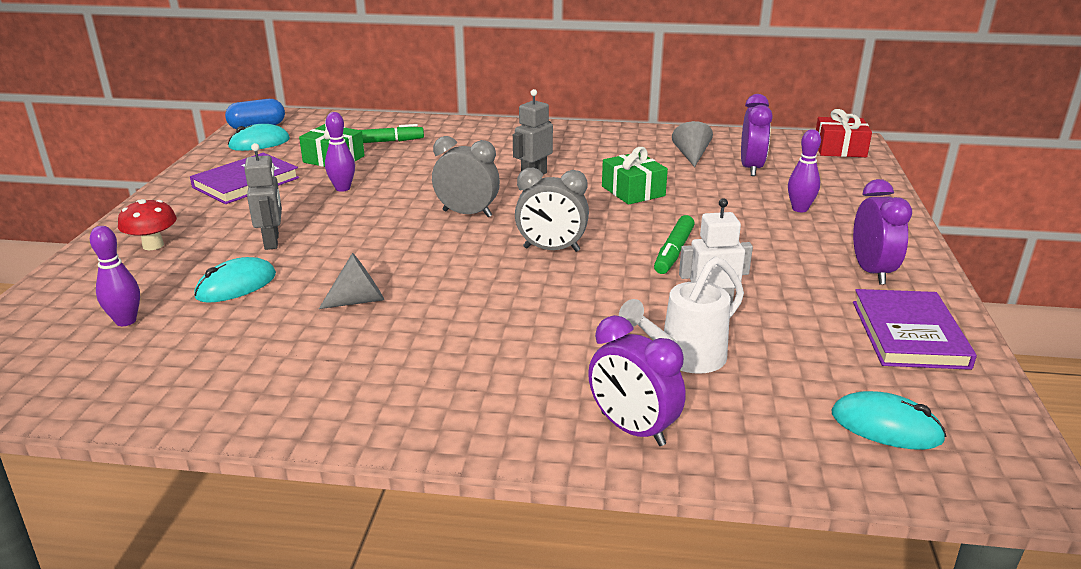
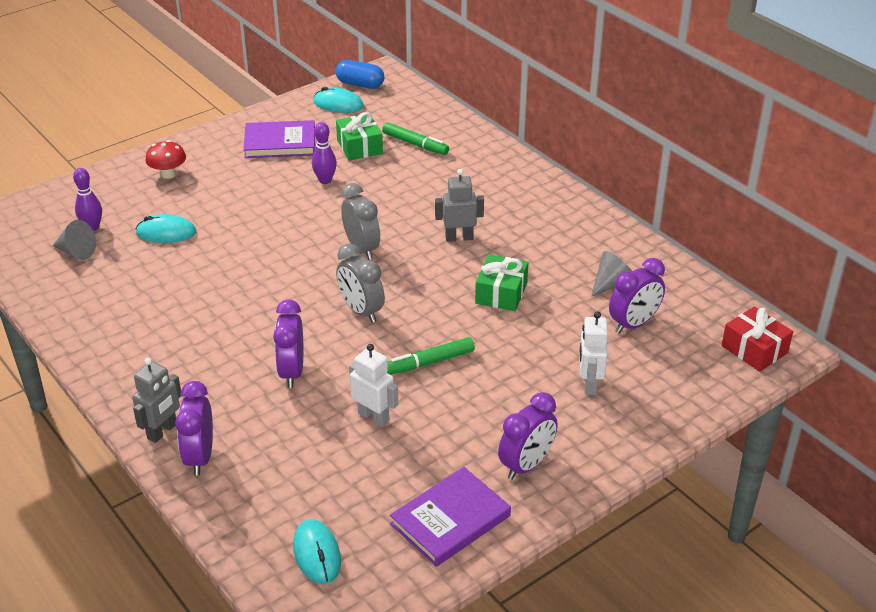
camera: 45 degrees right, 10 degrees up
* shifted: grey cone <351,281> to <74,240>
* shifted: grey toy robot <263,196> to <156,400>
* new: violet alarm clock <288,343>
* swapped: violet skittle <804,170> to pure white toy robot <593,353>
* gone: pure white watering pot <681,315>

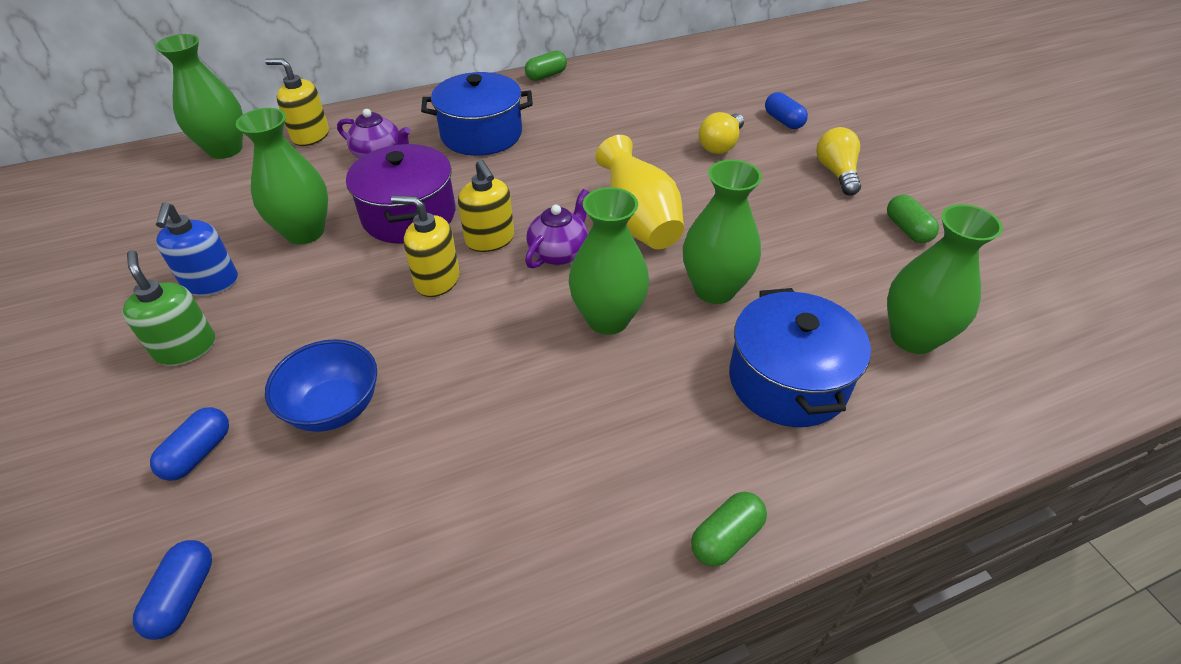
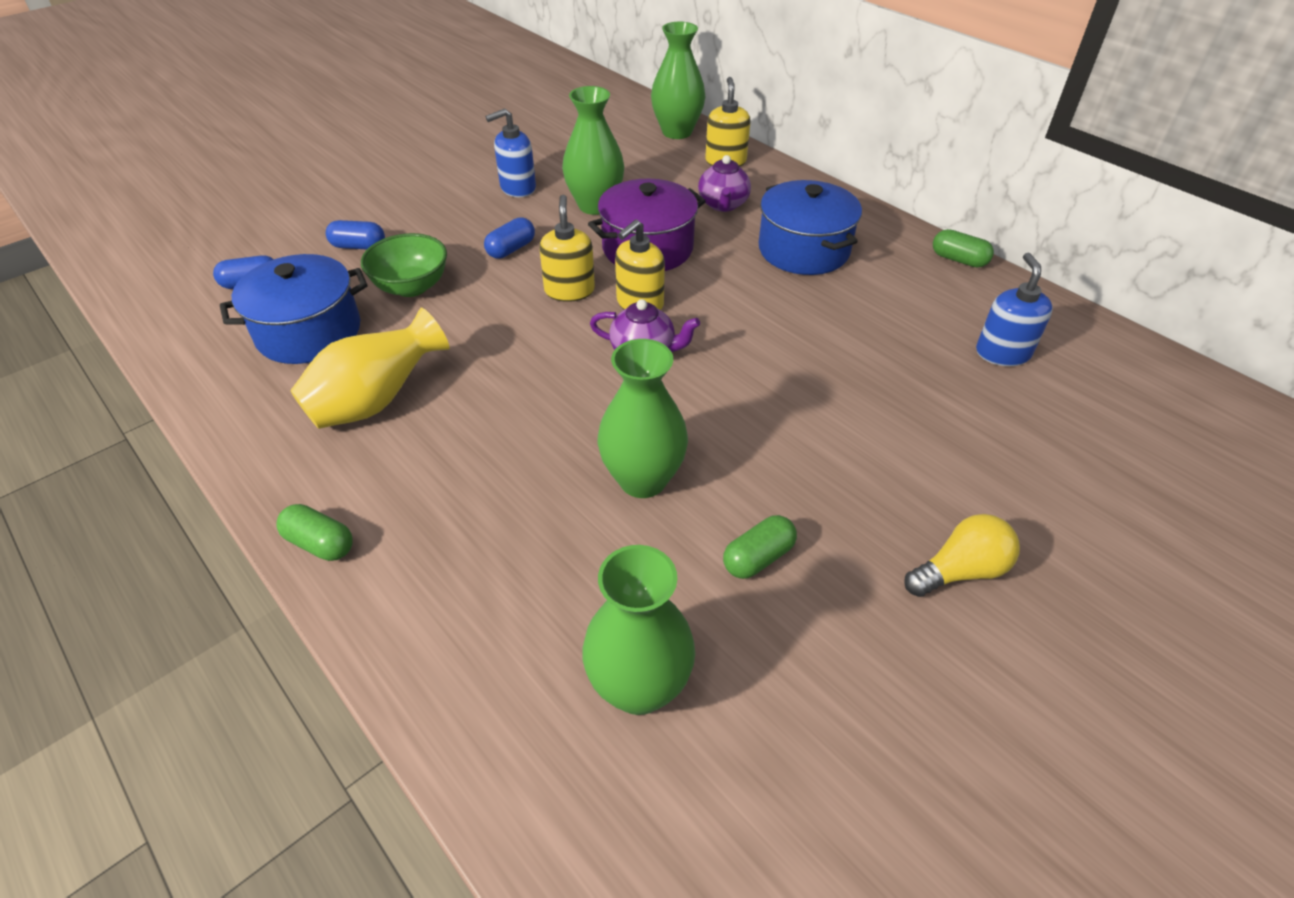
camera: 70 degrees right, 0 degrees up
* shifted: blue pot <800,357> to <293,309>
* shifted: bright yellow tall vase <639,192> to <369,368>
* repainted: blue serving bowl <321,385> to emerald serving bowl <404,265>
* shifted: blue pill shape <786,110> to <509,238>
* shifted: emerald pill shape <913,219> to <760,547>
* new: blue pump bottle <1014,309>
* gone: emerald pump bottle <169,308>
* gone: emerald tall vase <609,261>
* gone: bright yellow bulb <721,133>

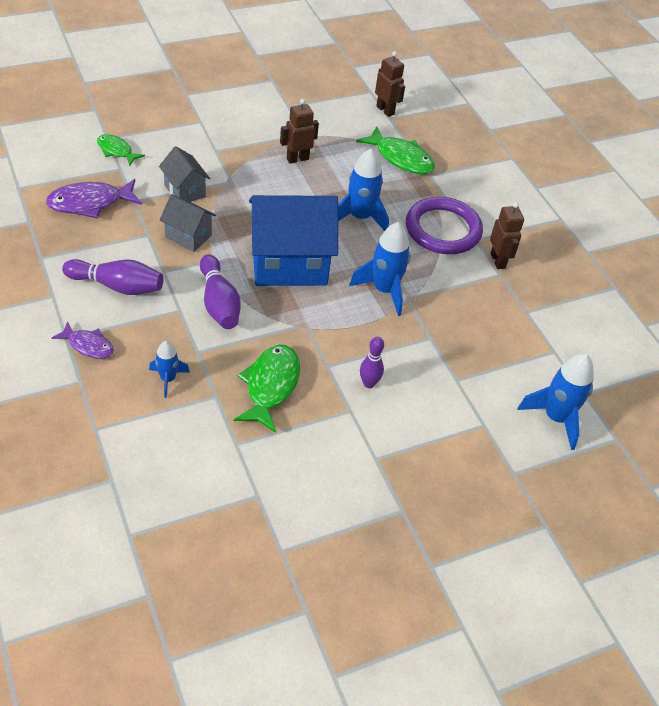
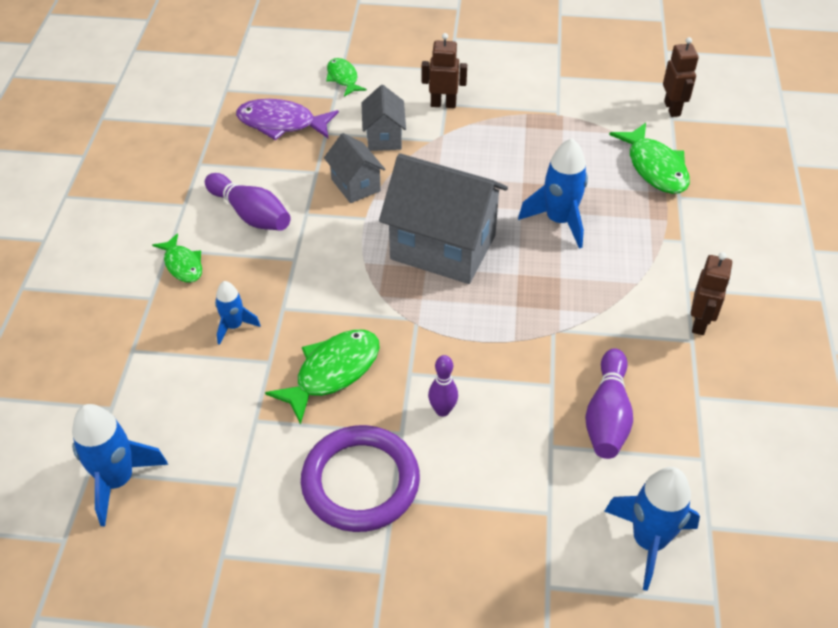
camera: 35 degrees right, 0 degrees up
* shifted: blue spaceship <379,269> to <120,465>
* repainted: violet toy fish <83,340> to emerald toy fish <177,258>
* shifted: violet hoop <444,225> to <360,478>
* repainted: blue cottage <293,240> to grey cottage <443,218>
* shifted: brown toy robot <299,131> to <444,70>
* shifted: violet skittle <220,291> to <609,403>

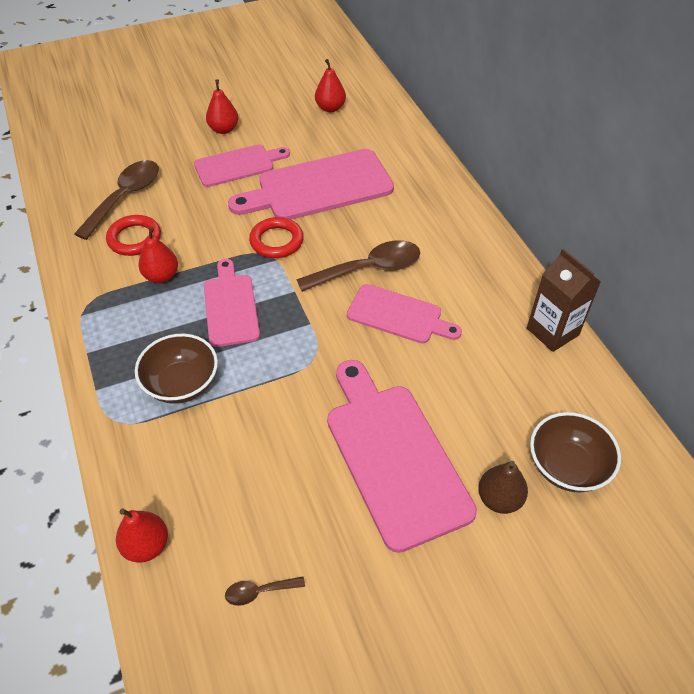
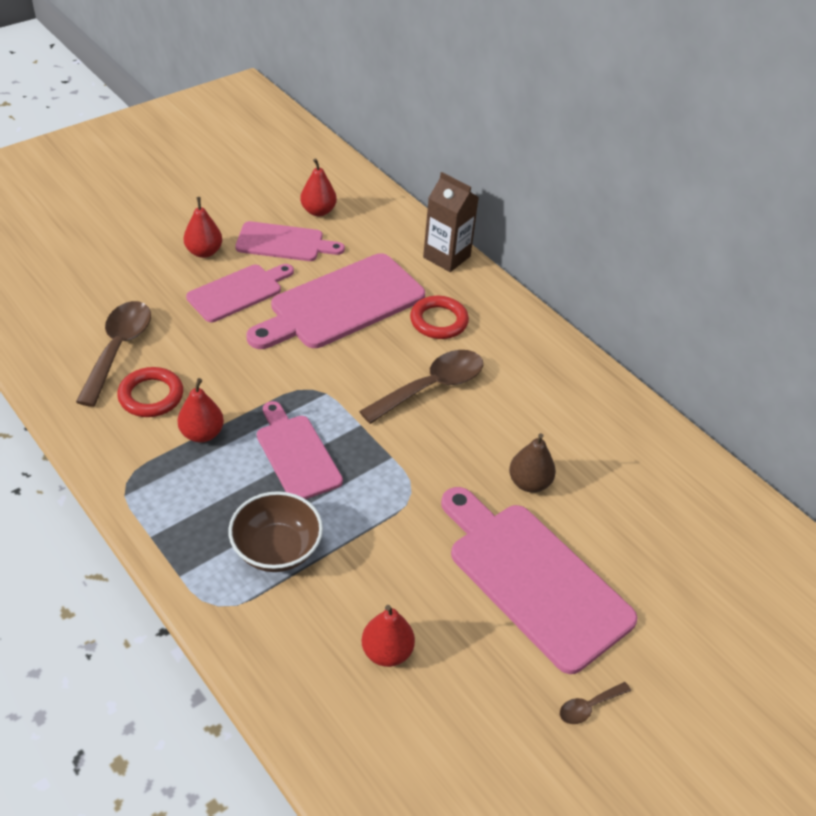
camera: 20 degrees left, 5 degrees down
* shifted: pink chopping board <404,314> to <290,241>
* shifted: red pear <142,536> to <388,636>
* shifted: red hoop <276,237> to <439,317>
* shifted: brown milk carton <564,300> to <451,222>
* shifted: brown pear <503,487> to <532,463>
* shifted: brown teaspoon <265,591> to <595,703>
* gone: brown serving bowl <575,452>

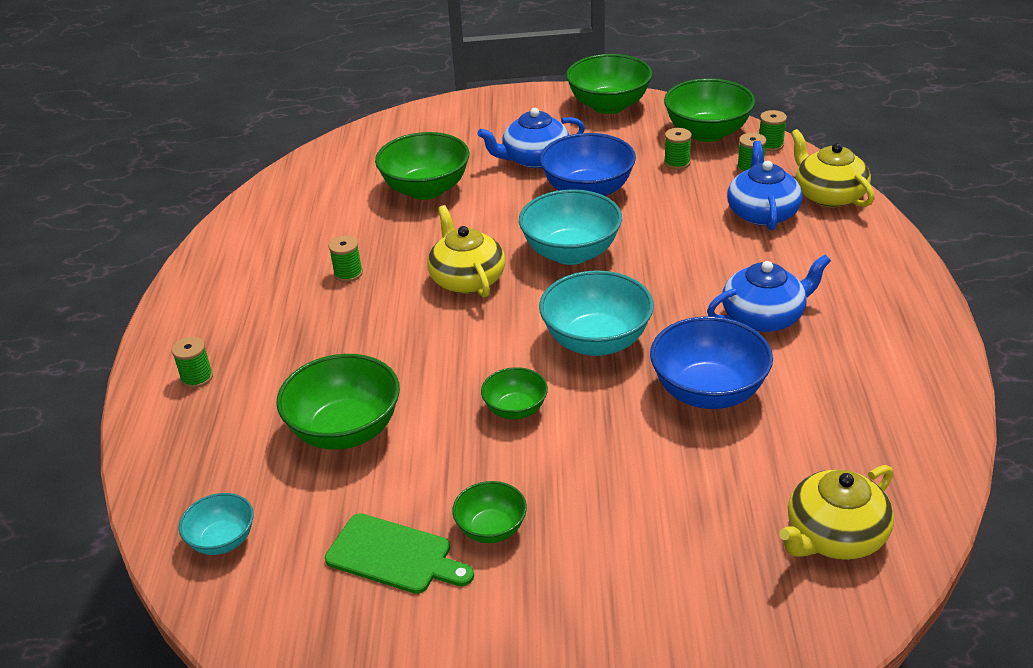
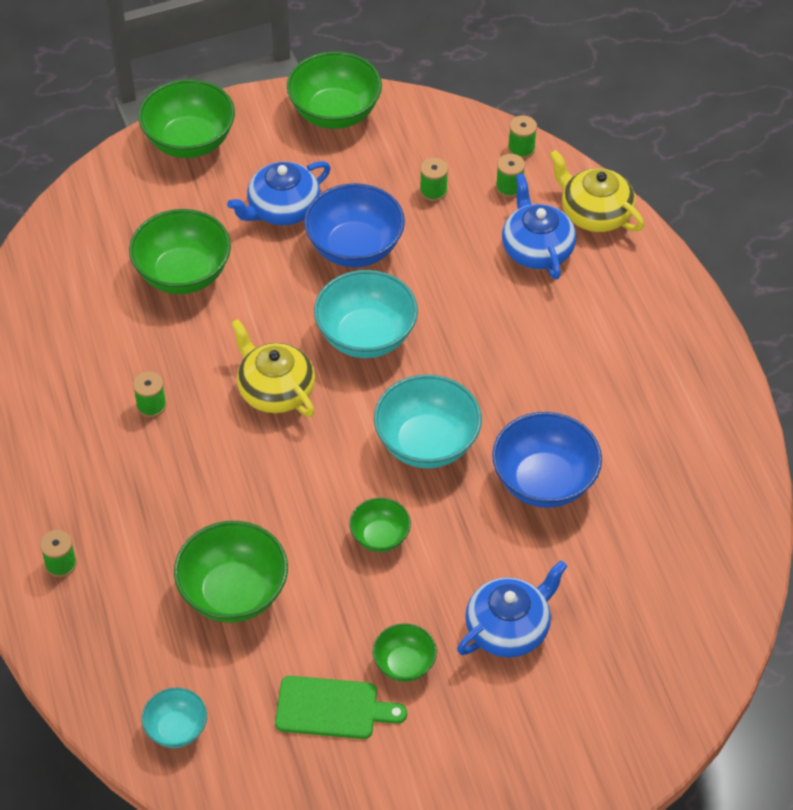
camera: 20 degrees left, 15 degrees up
* shifted: emerald serving bowl <709,110> to <187,118>
* shifted: blue china teapot <769,293> to <512,609>
* gone: bright yellow china teapot <836,512>

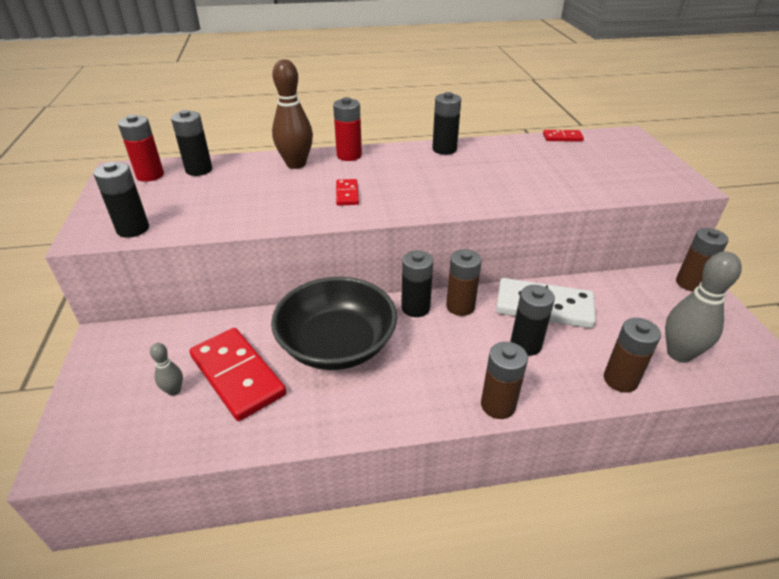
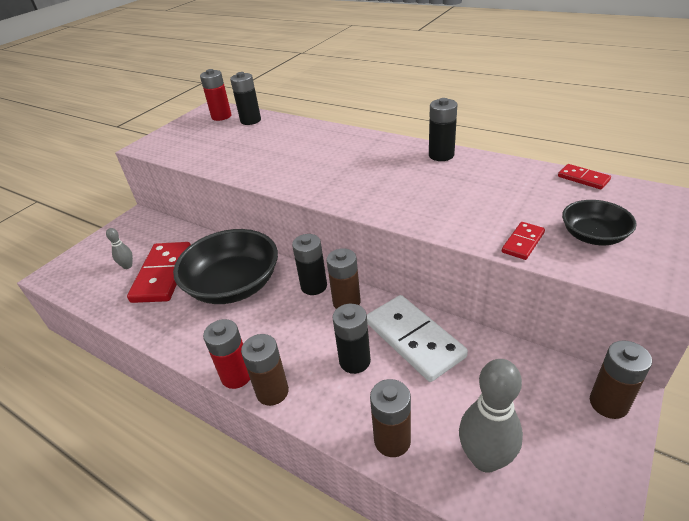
camera: 45 degrees right, 0 degrees up
* shifted: red battery <347,129> to <226,354>
* shifted: red domino piece <347,192> to <523,241>
* new: jet-black serving bowl <599,222>
* gone: jet-black battery <121,200>
* gone: brown skittle <292,114>

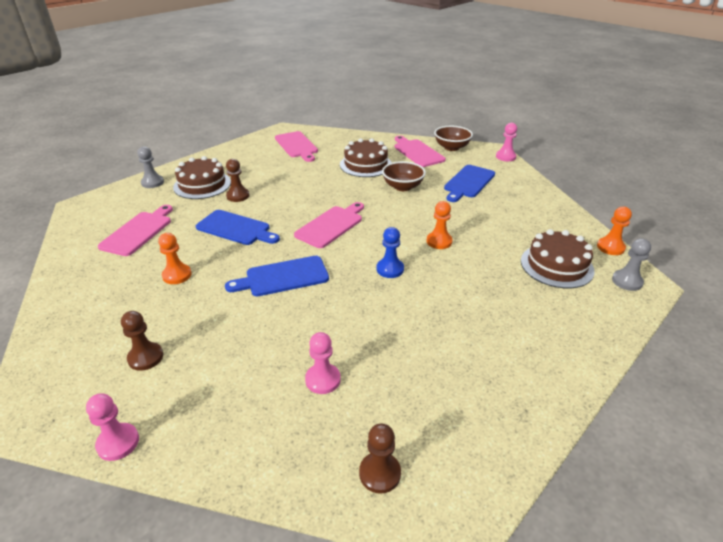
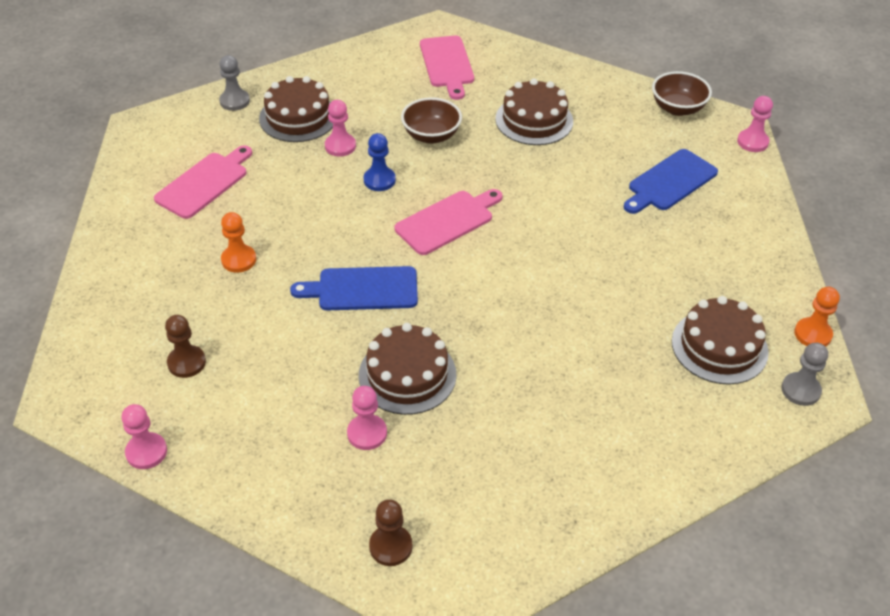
camera: 15 degrees right, 10 degrees up
* repainted: brown chess pawn <237,180> to pink chess pawn <340,128>
* new: brown gateau <408,369>
* shifted: blue chess pawn <390,252> to <379,162>
* shifted: brown serving bowl <404,176> to <431,120>
* gone: blue chopping board <238,227>
* gone: pink chopping board <420,151>
* gone: orange-coloured chess pawn <439,225>

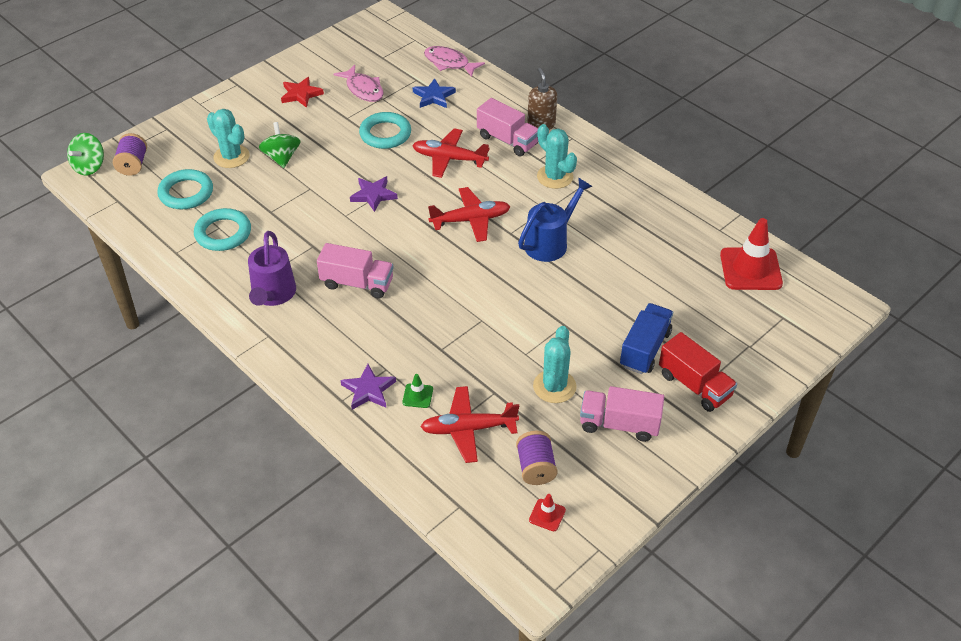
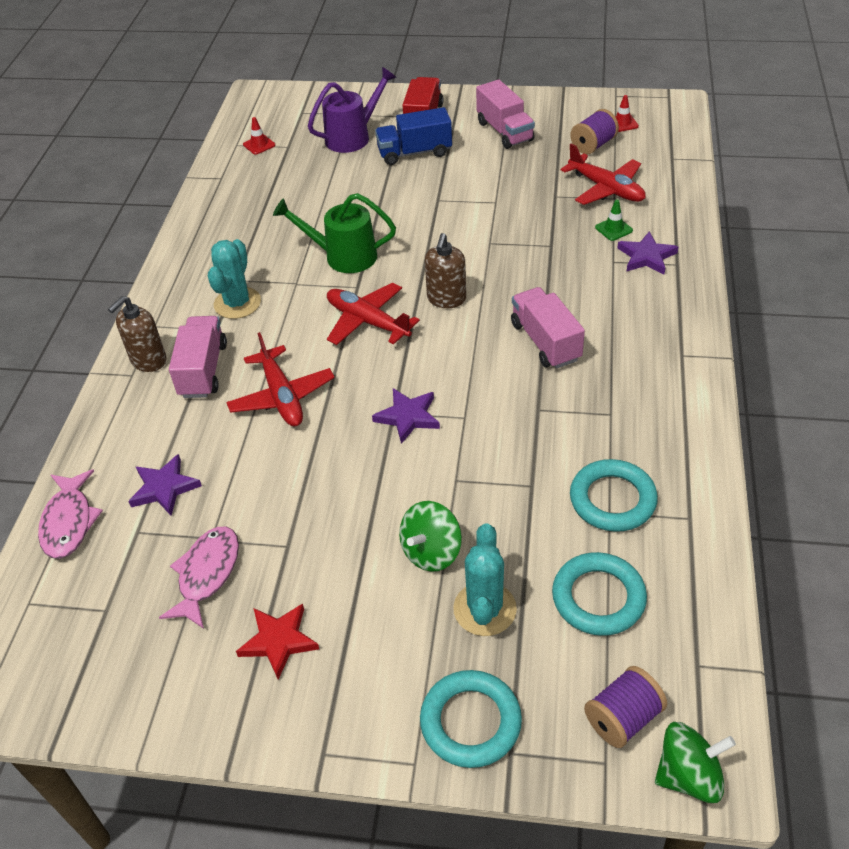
camera: 125 degrees left, 0 degrees up
* repainted: blue star shape <434,93> to violet star shape <165,485>
* scaled: red road cone <751,254> = <259,136> x0.45
* repainted: blue watering pot <555,220> to emerald watering pot <334,233>
* shifted: violet watering pot <272,268> to <352,110>
* shifted: teal hoop <385,130> to <471,719>
* new: brown pump bottle <445,270>
* gone: teal prickly plant <555,364>

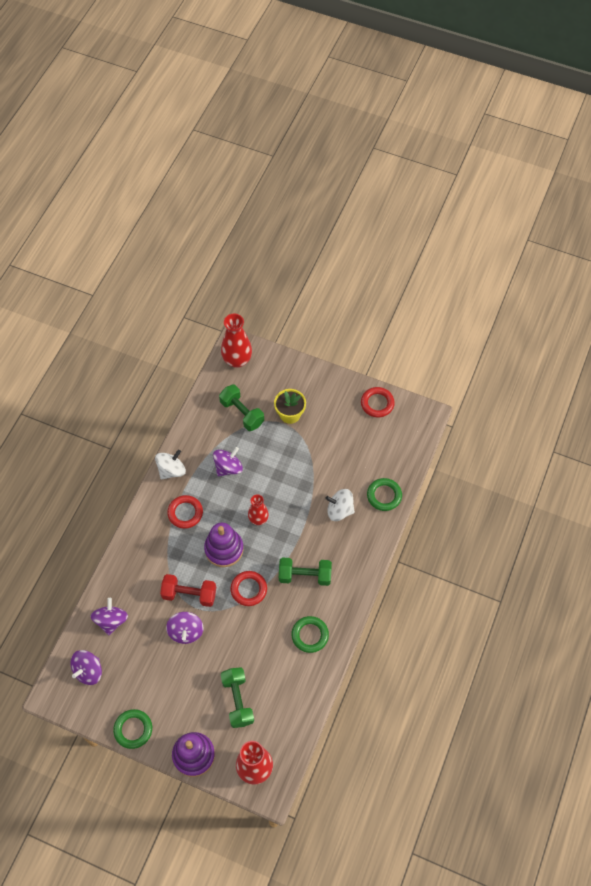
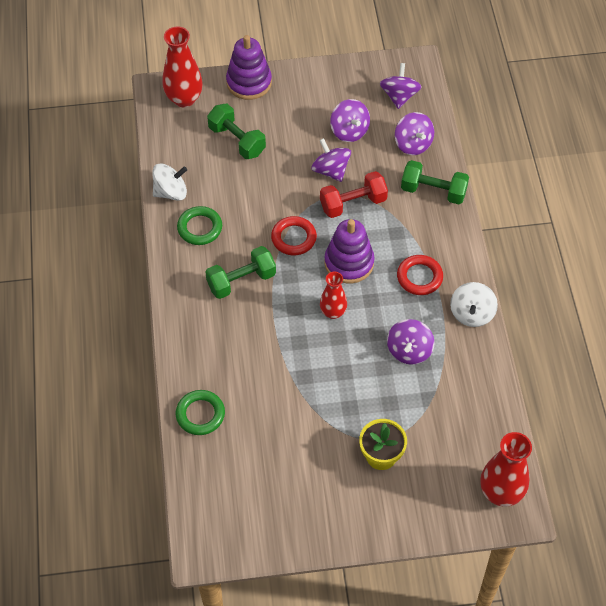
camera: 150 degrees right, 5 degrees down
* shifted: pure white toy top <340,505> to <170,182>
* new: violet toy top <350,120>
* shifted: emerald dumbbell <241,407> to <435,182>
* gone: emerald hoop <132,729>
* gone: red hoop <378,402>

